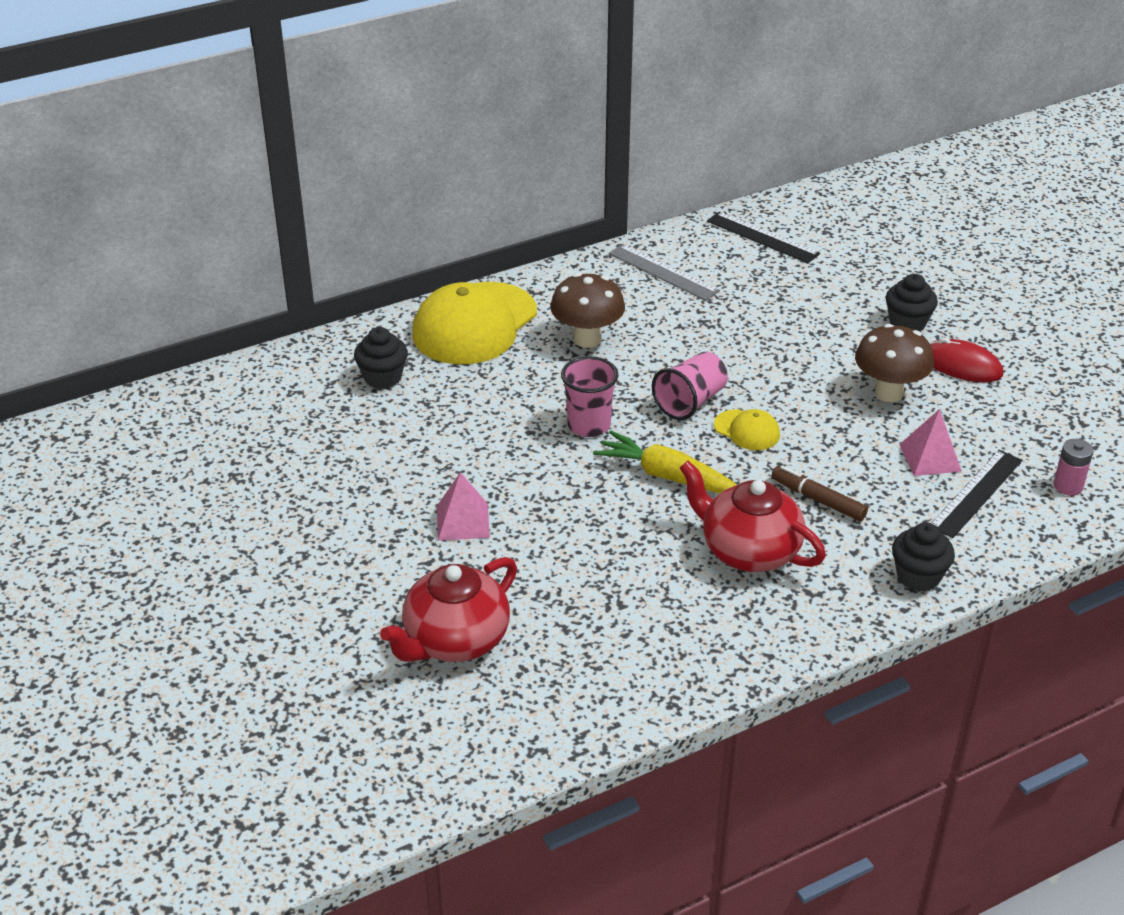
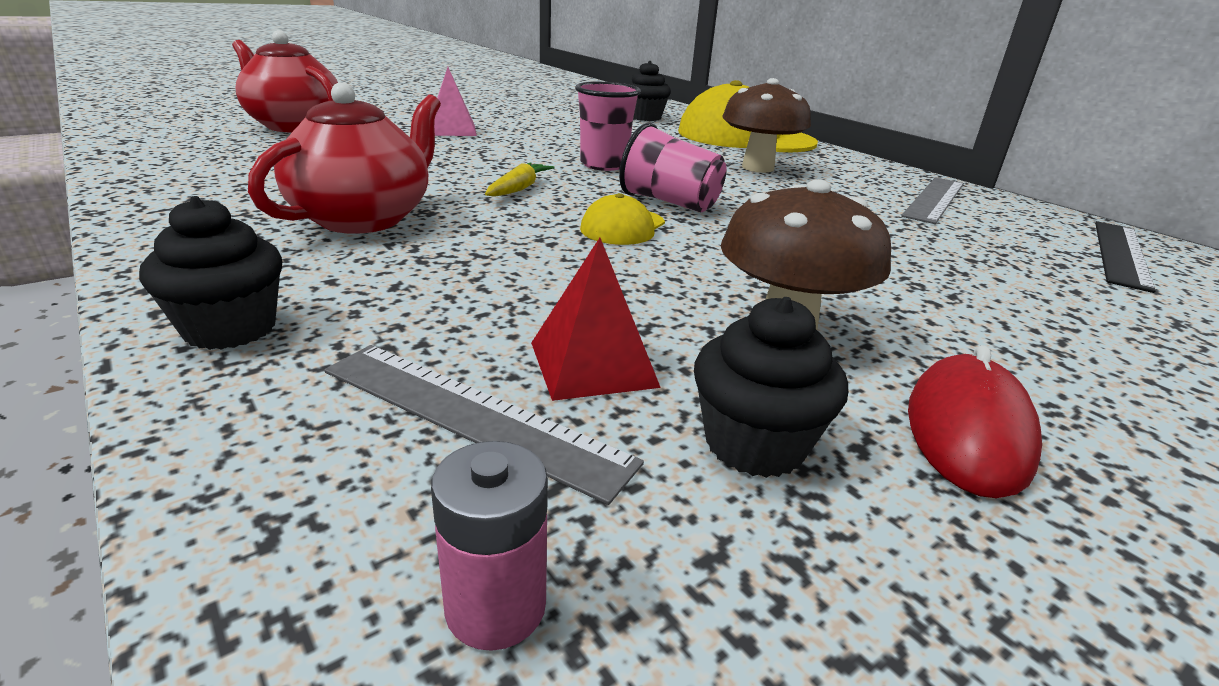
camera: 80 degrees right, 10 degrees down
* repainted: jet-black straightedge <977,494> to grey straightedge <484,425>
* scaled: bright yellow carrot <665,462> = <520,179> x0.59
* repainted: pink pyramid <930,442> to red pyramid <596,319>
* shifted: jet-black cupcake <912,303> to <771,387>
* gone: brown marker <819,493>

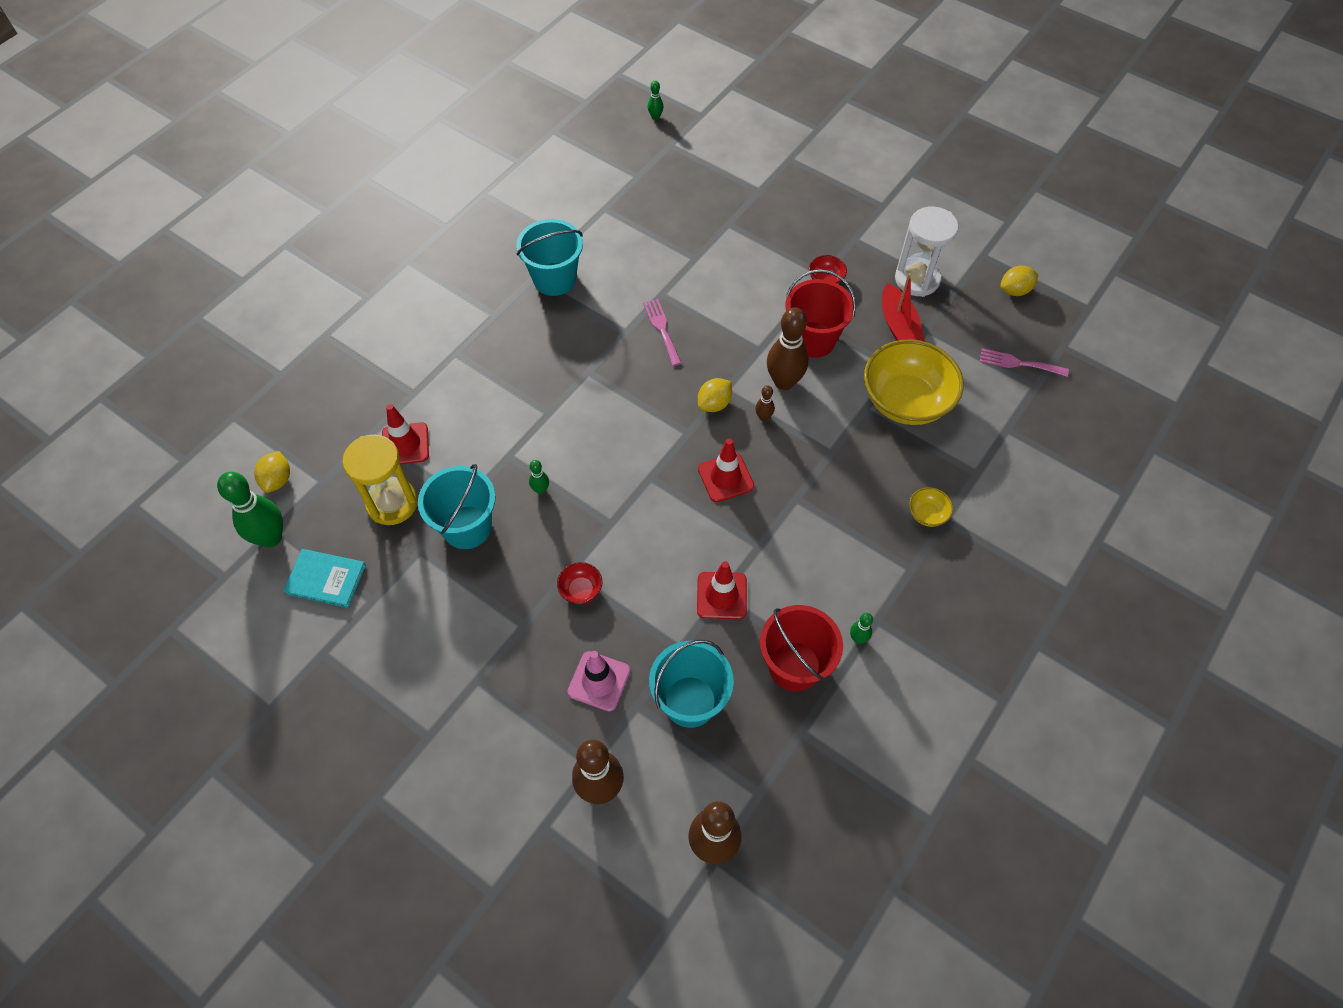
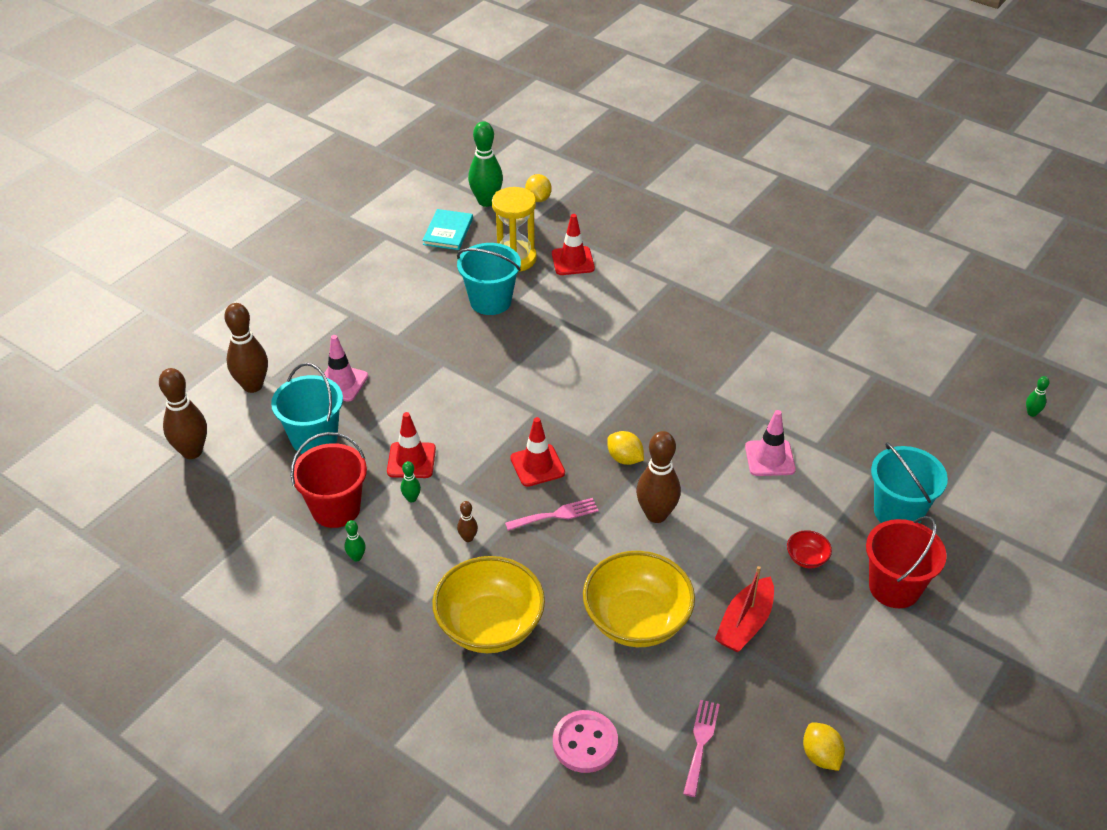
camera: 90 degrees right, 15 degrees down
* shifted: emerald skittle <539,477> to <411,481>
* scaled: bright yellow serving bowl <931,507> = <488,604> x2.37
* shifted: brown skittle <765,403> to <467,521>
* shifted: pink dinner fork <662,332> to <552,514>
* rotated: bright yellow citrus fruit <272,472> = <538,188> 75 degrees clockwise
* new: pink button <585,741>
* rotated: red sailboat <903,307> = <744,609> 45 degrees counterclockwise
* new: pink road cone <770,443>
* shifted: red pail <820,313> to <906,562>
* shifted: teal pail <549,257> to <909,482>
* gone: red serving bowl <579,583>
* gone: pure white hourglass <927,251>

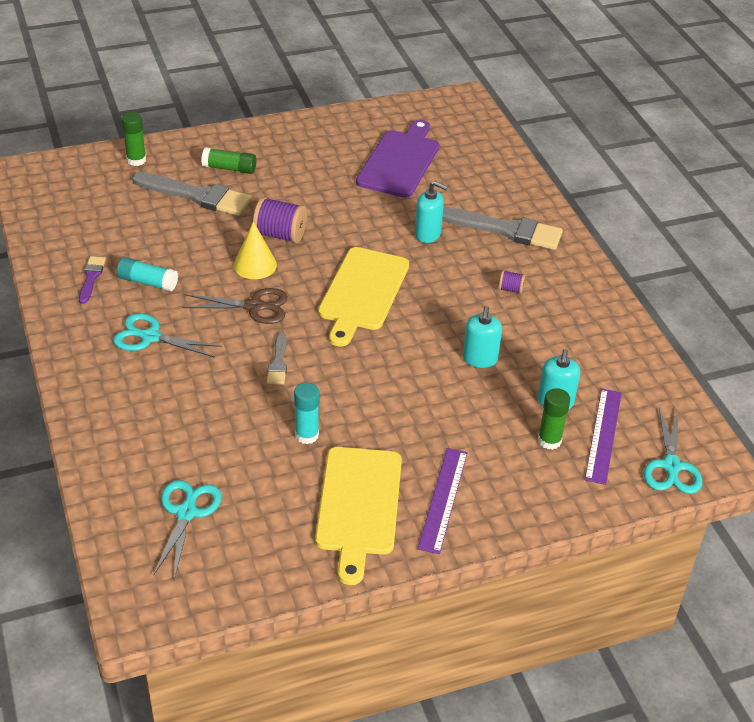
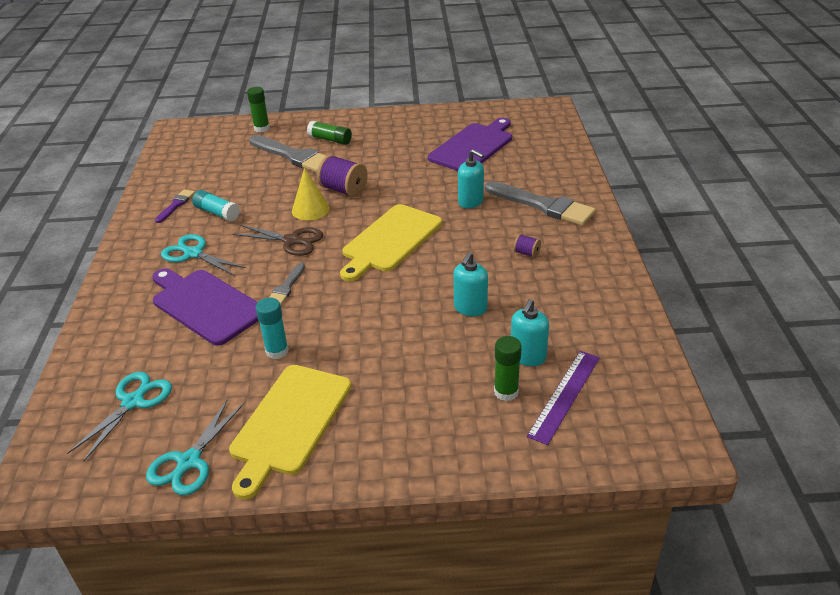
camera: 20 degrees right, 5 degrees down
* shifted: teal pair of scissors <673,451> to <195,447>
* new: violet chopping board <205,307>
* gone: violet straightedge <443,501>

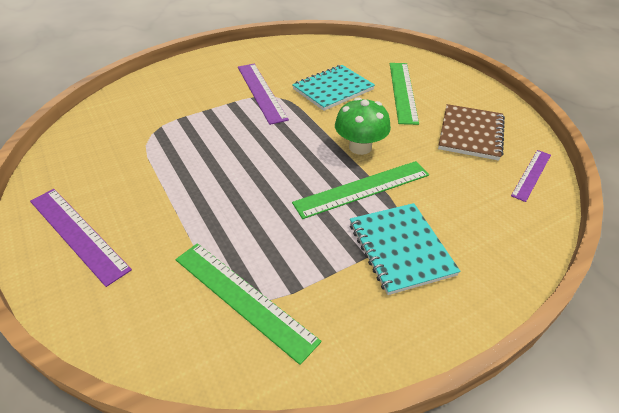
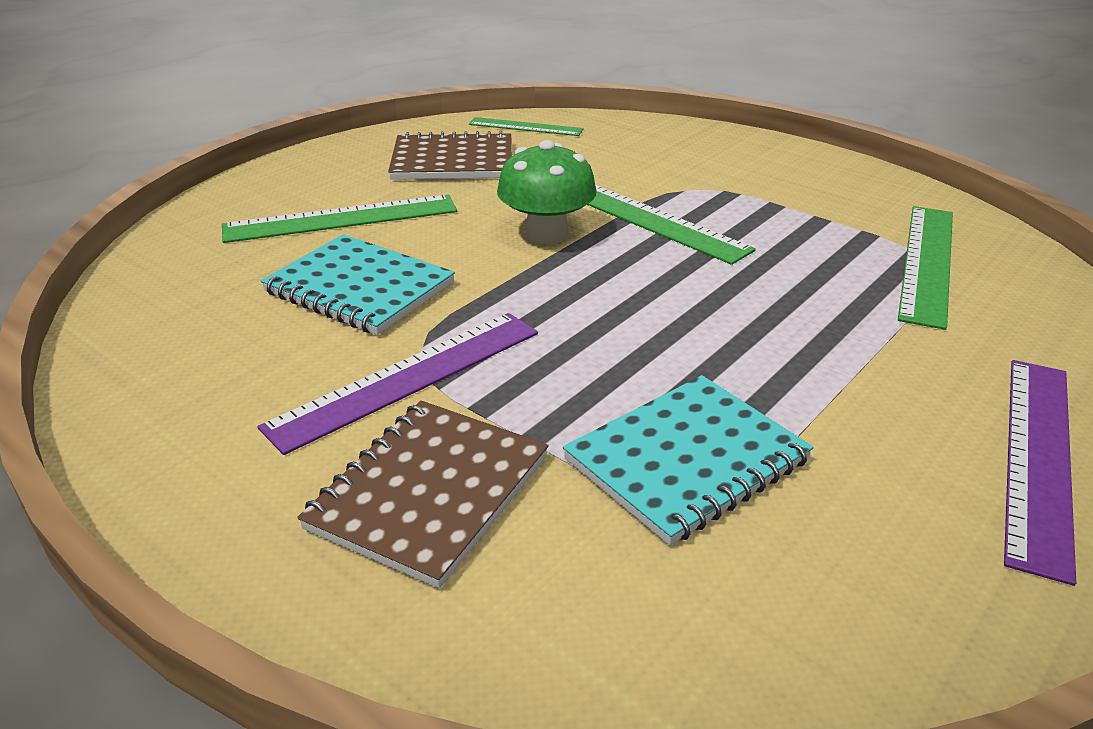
camera: 110 degrees left, 10 degrees down
* new: brown exercise book <423,494>
* repainted: violet straightedge <531,176> to emerald straightedge <526,126>
* shifted: teal exercise book <405,249> to <688,460>

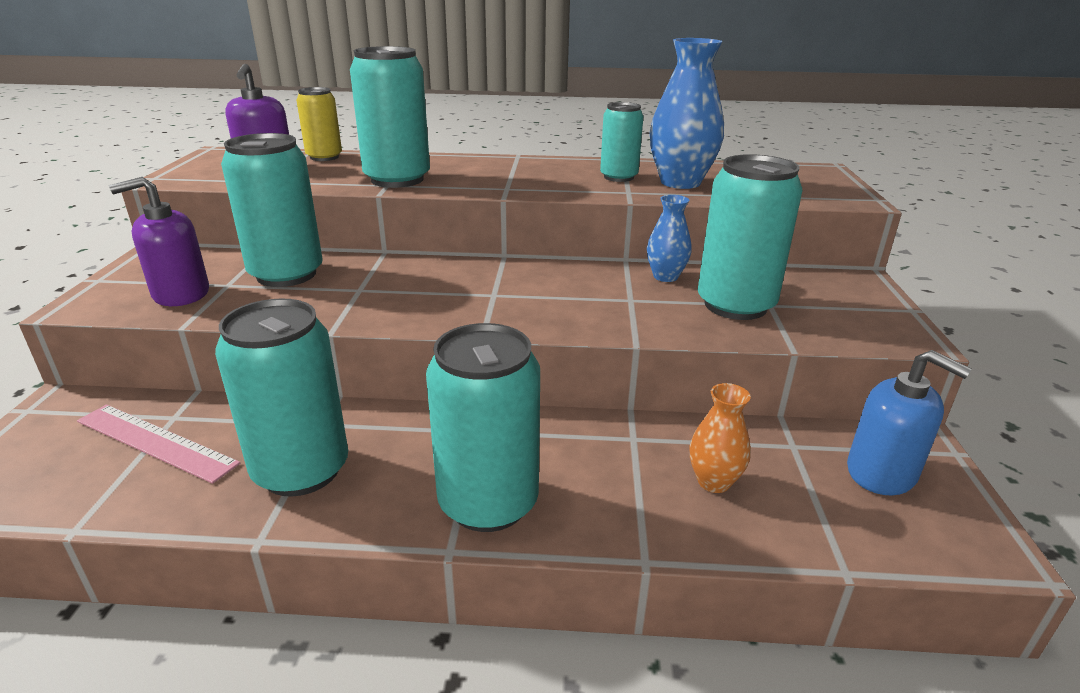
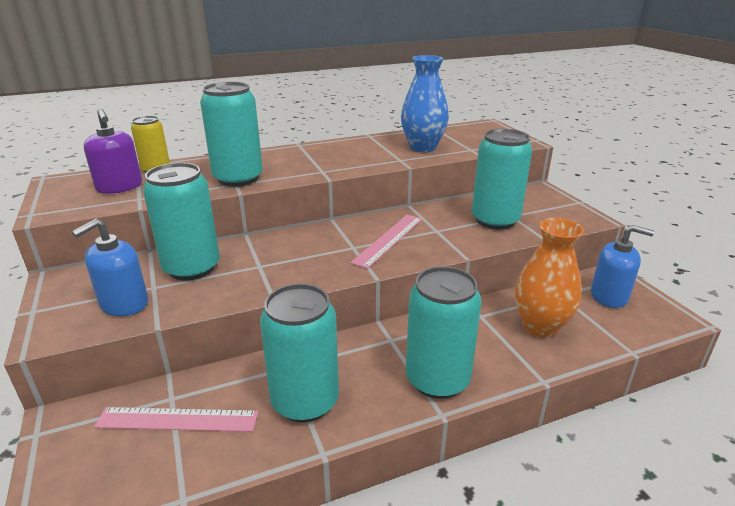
camera: 25 degrees left, 0 degrees up
* repainted: violet pump bottle <159,241> to blue pump bottle <110,267>
* new: pink straightedge <386,242>
* scaled: orange-coloured tall vase <720,438> = <549,278> x1.78
* gone: teal soda can <621,142>
* gone: blue tall vase <669,238>

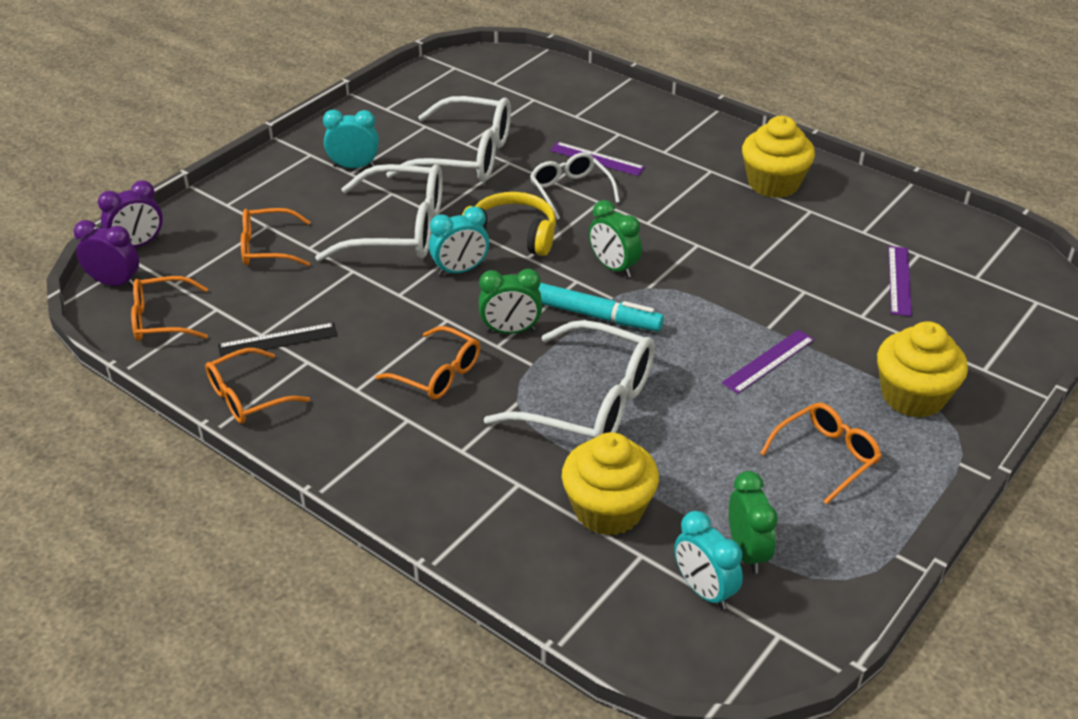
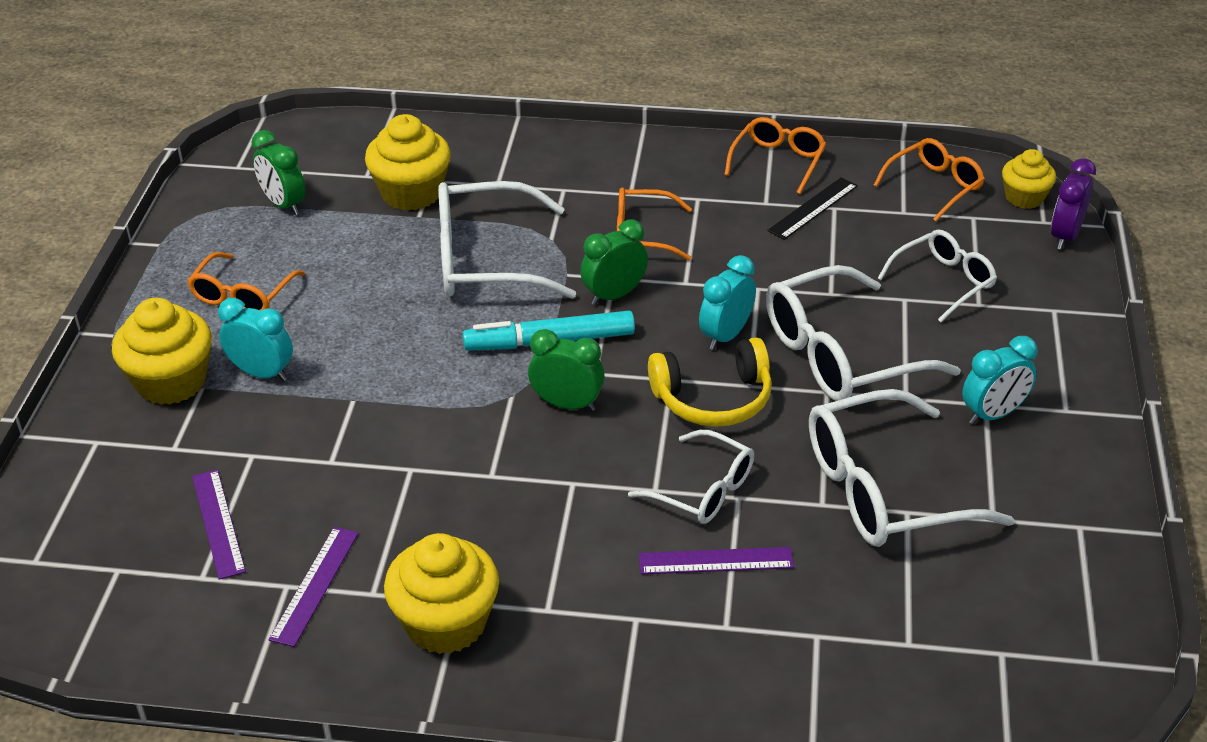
camera: 150 degrees right, 0 degrees up
* shifted: teal alarm clock <708,560> to <255,339>
* shifted: violet straightedge <768,362> to <314,587>
* repainted: orange-coloured glasses <275,237> to pure white glasses <937,275>
* swapped: violet alarm clock <106,253> to bright yellow cupcake <1029,179>

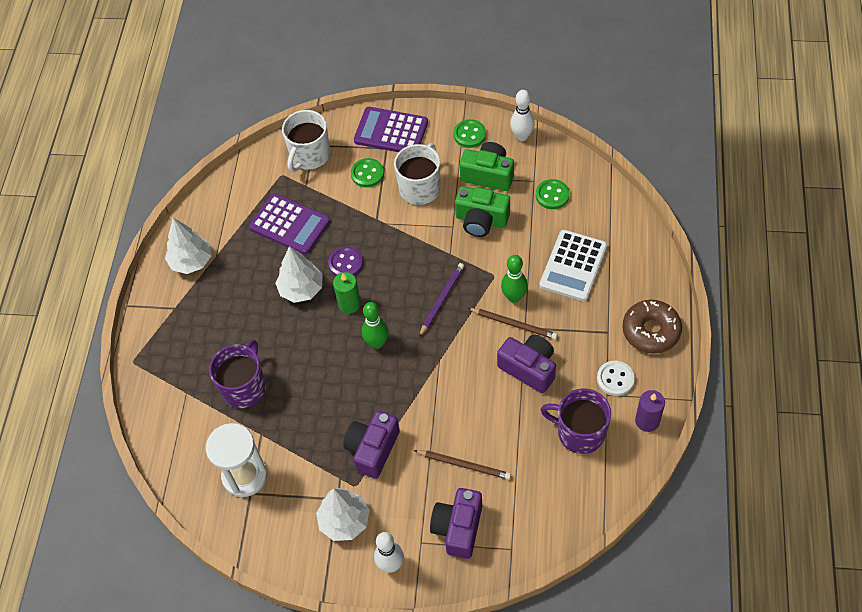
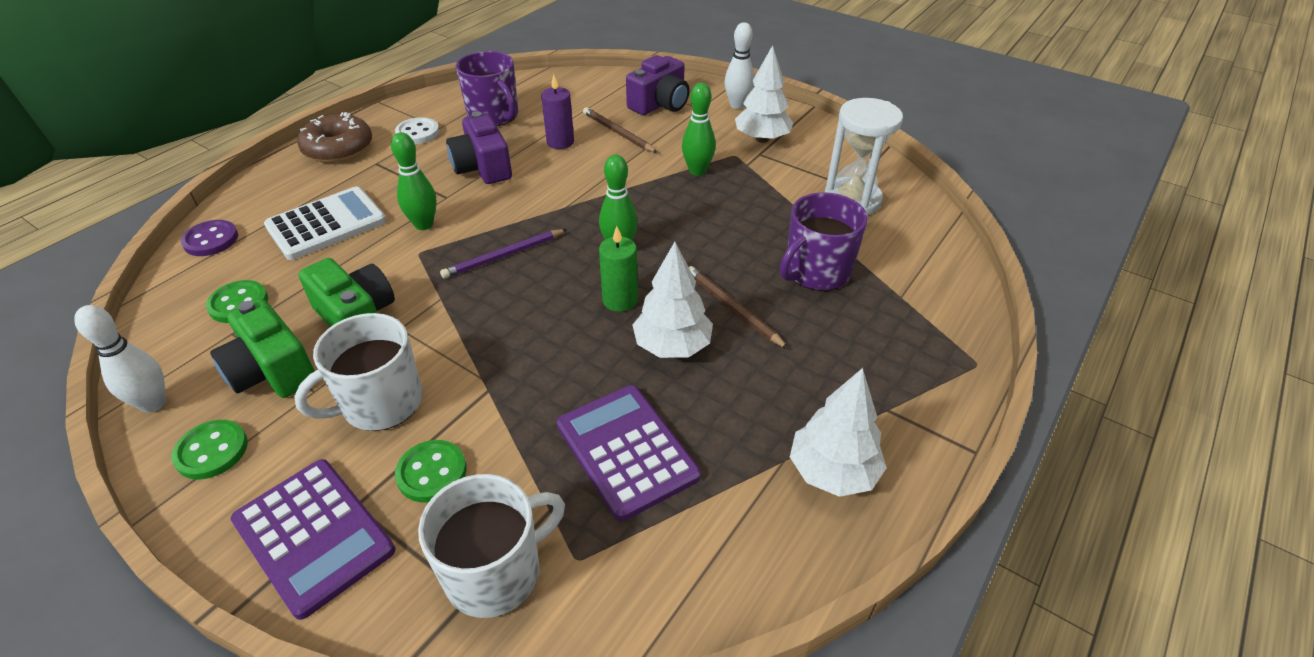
camera: 155 degrees left, 15 degrees down
* shifted: violet button <345,261> to <209,238>
* shifted: violet wax candle <650,411> to <557,111>
* swapped: violet camera <371,445> to emerald skittle <699,129>
* shifted: brown pencil <513,324> to <738,307>

